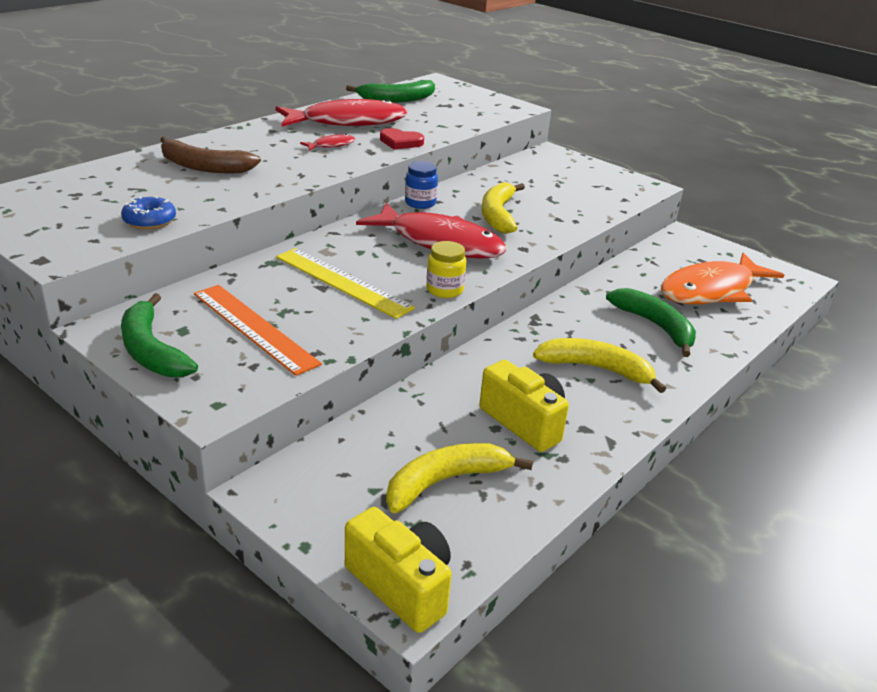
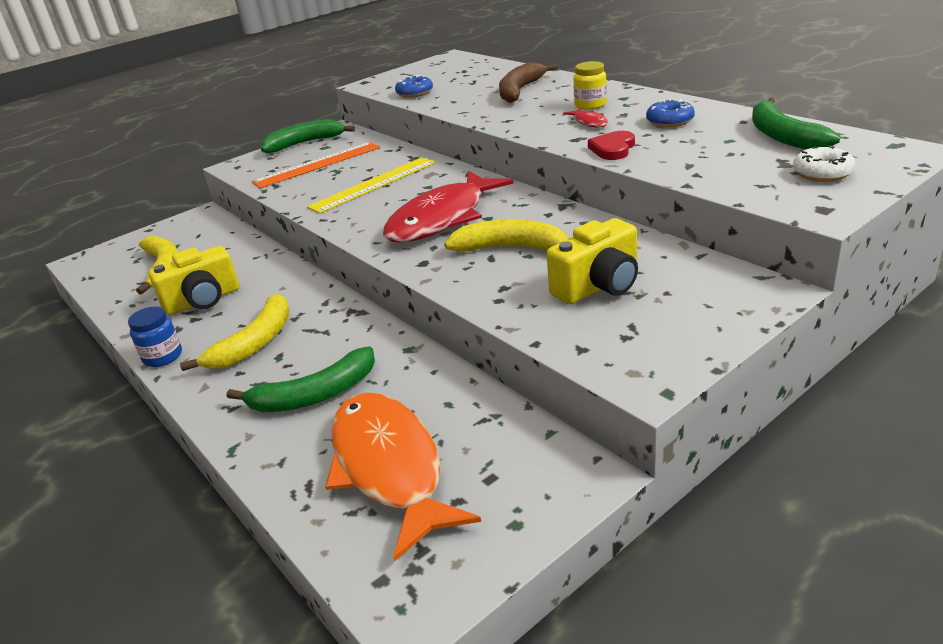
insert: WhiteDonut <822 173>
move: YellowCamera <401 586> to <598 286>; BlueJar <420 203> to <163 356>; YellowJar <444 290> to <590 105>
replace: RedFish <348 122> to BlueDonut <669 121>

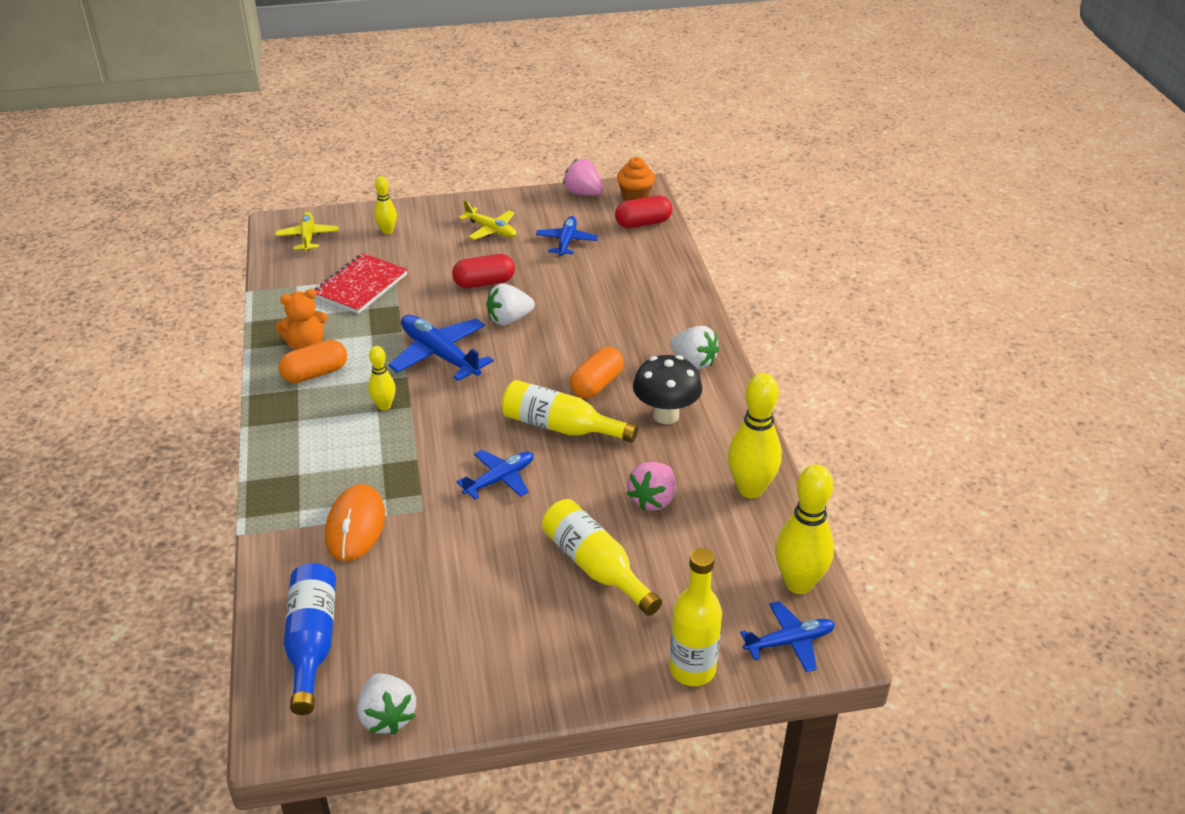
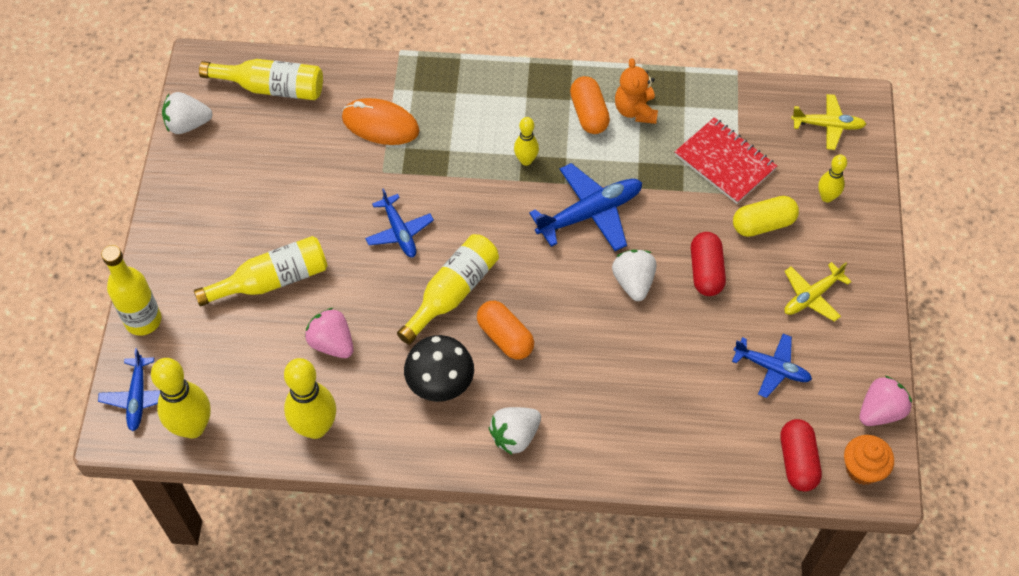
insert: YellowCapsule <763 224>
recolor: BlueBottle <312 643> to YellowBottle <271 88>

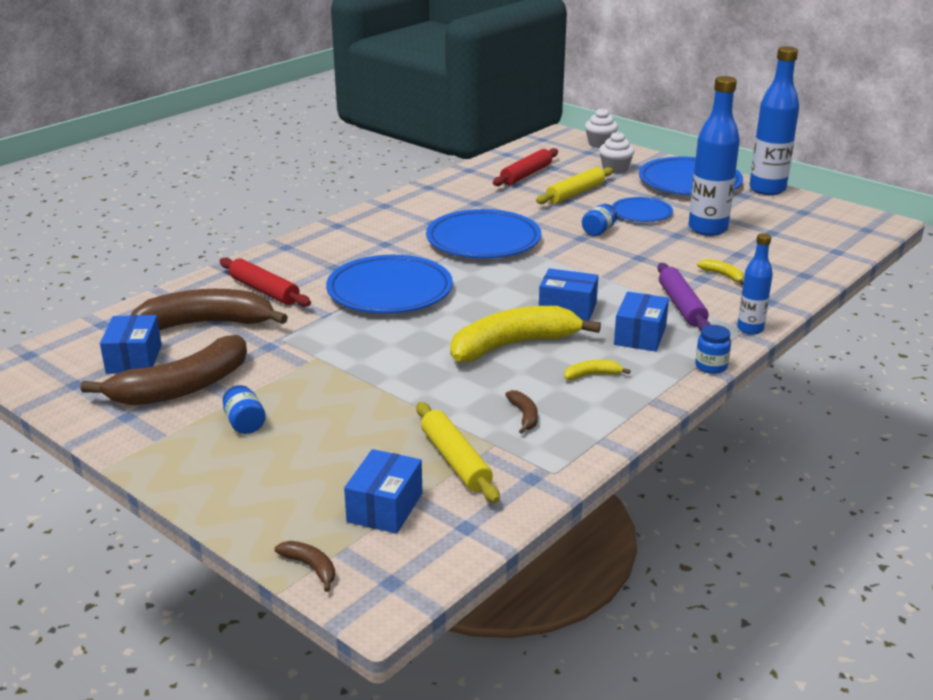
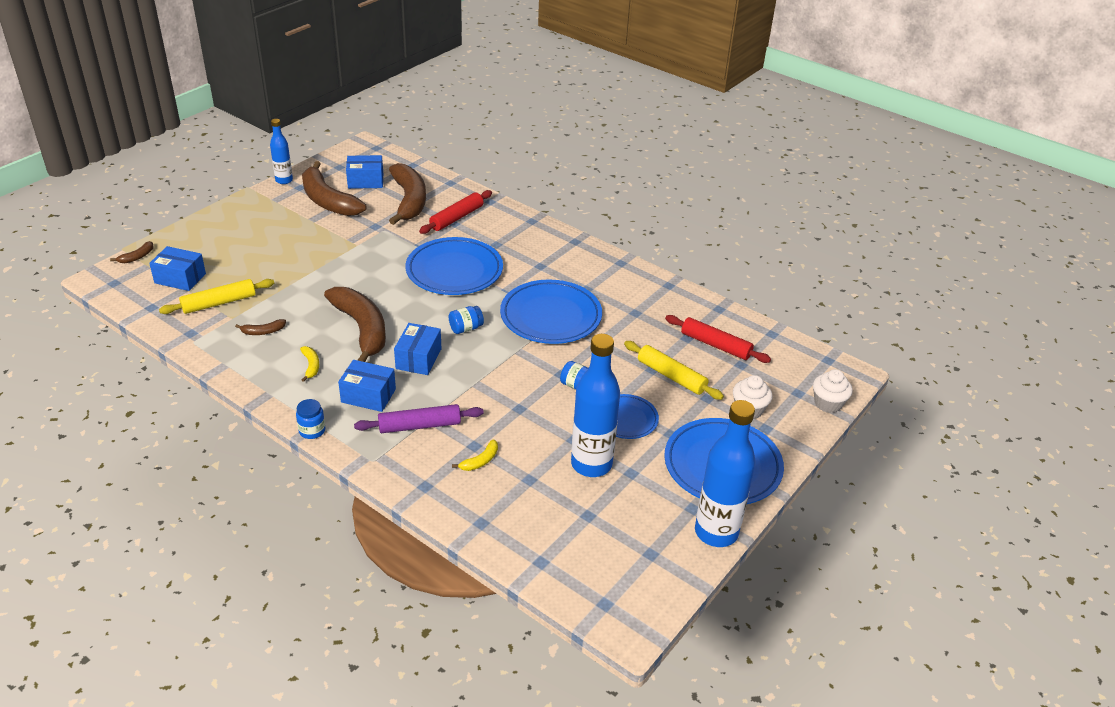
move: BlueJar <245 423> to <466 328>; BlueBottle <750 329> to <284 180>
recolor: YellowBanana <513 345> to BrownBanana <362 329>

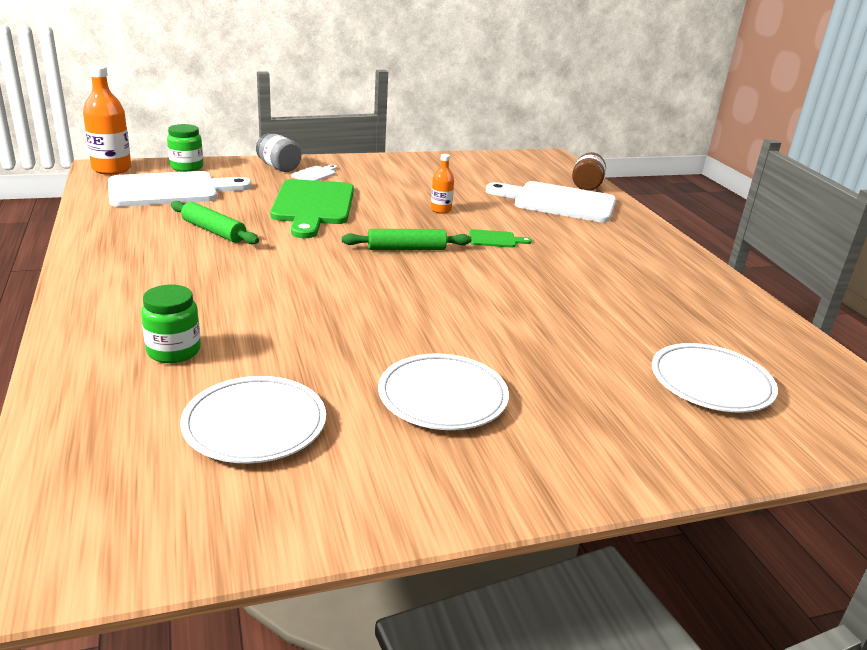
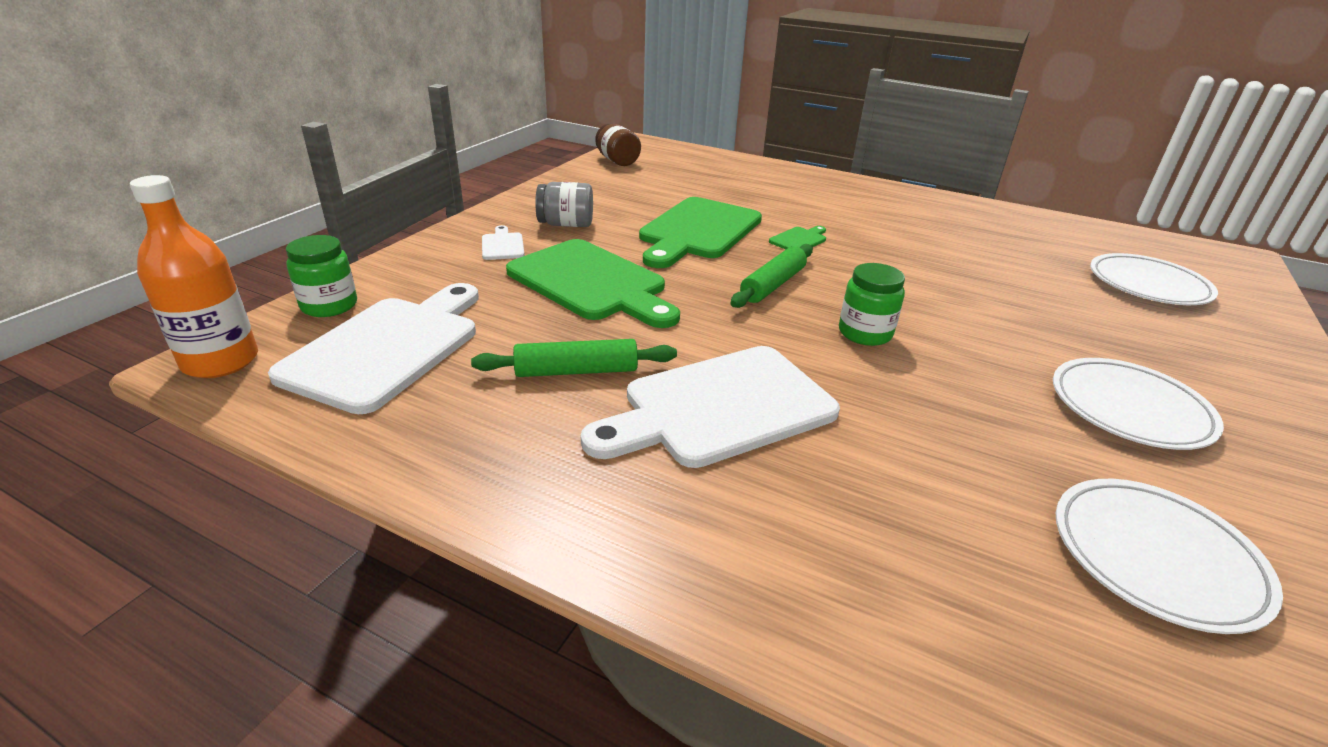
move: GreenJar <174 351> to <865 333>; GreyJar <279 167> to <566 224>; WhiteCuttingBoard <558 202> to <720 408>; BrownJar <586 185> to <617 161>
replace: OrangeBottle <441 210> to GreenCuttingBoard <698 231>

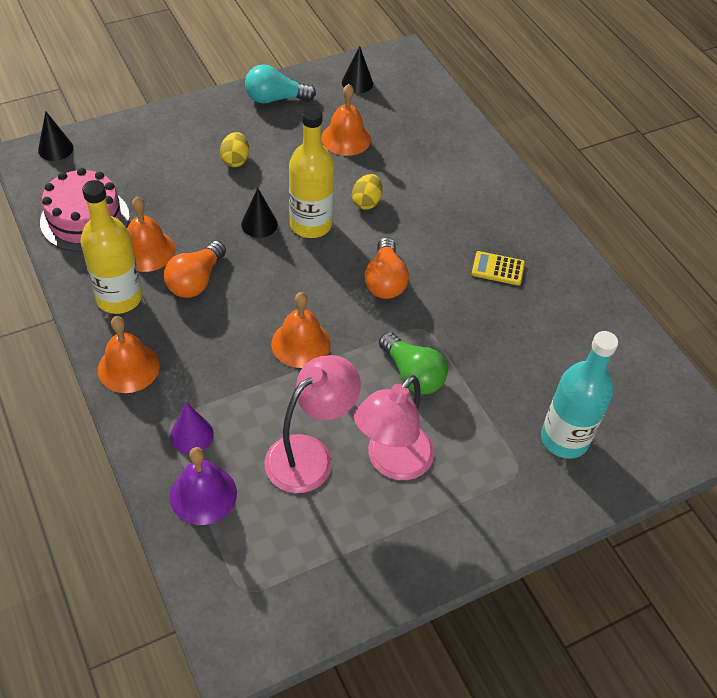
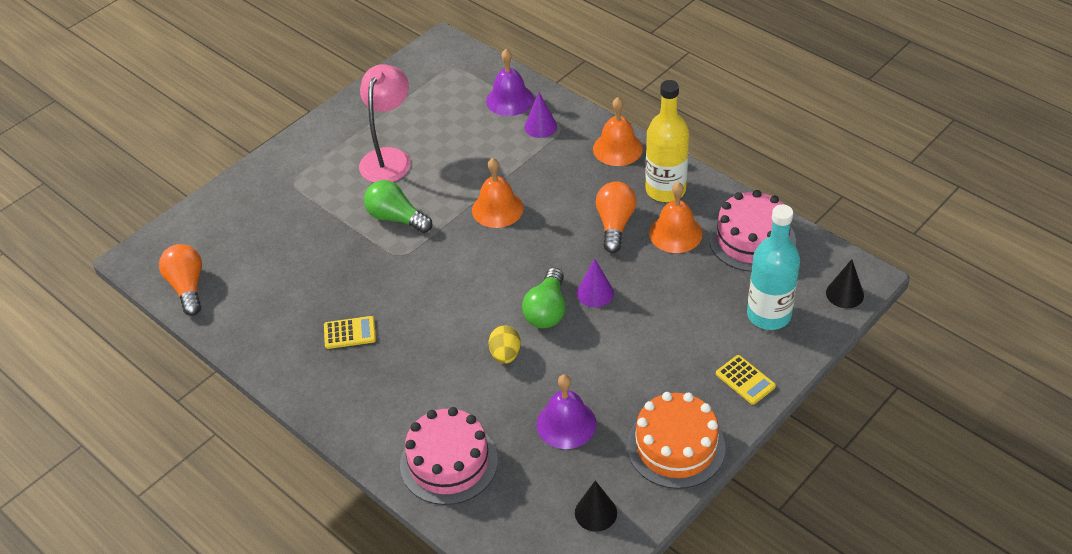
delete: YellowEgg <235 160>; PinkLamp <310 455>
insert: PinkCake <449 462>; YellowCalculator <745 380>
move: OrangeLightBulb <385 280> to <187 287>; TurquoiseBottle <564 439> to <769 315>
replace: TurquoiseLightBulb <275 99> to OrangeCake <676 446>; YellowBottle <310 225> to GreenLightBulb <547 310>
recolor: BlackCone <259 224> to PurpleCone <595 293>; OrangeBell <346 138> to PurpleBell <566 424>

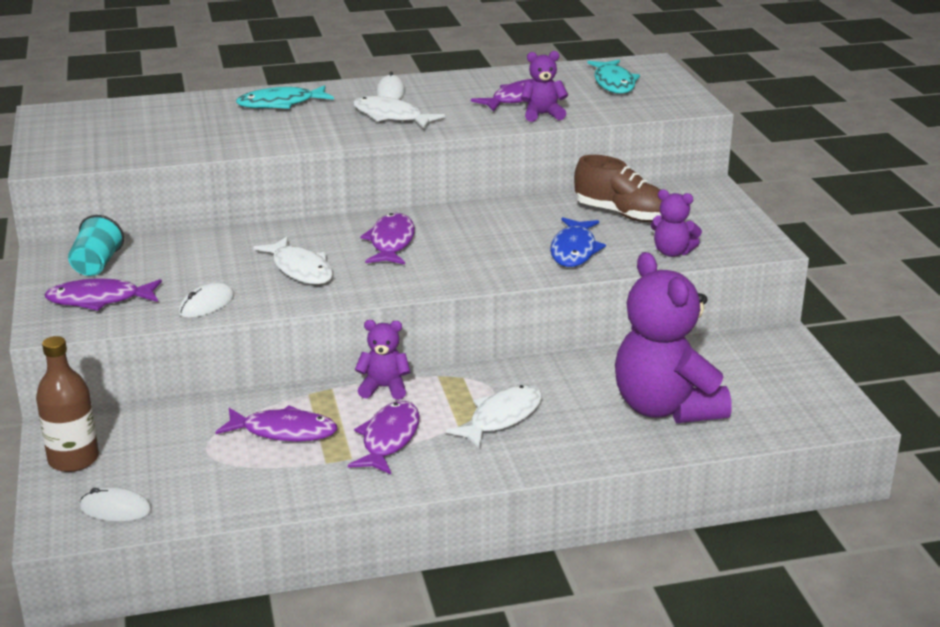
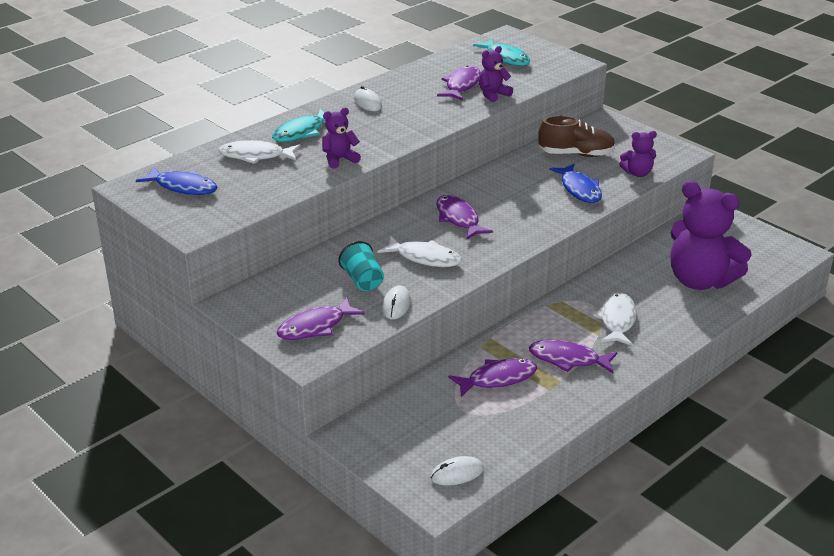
delete: BrownBottle <73 459>
insert: BlueFish <183 187>
move: TurquoiseCup <97 265> to <362 280>; WhiteFish <391 116> to <256 156>; PurpleTeddyBear <384 388> to <339 159>
rotate: PurpleFish <388 439> = <568 359> 60 degrees counterclockwise

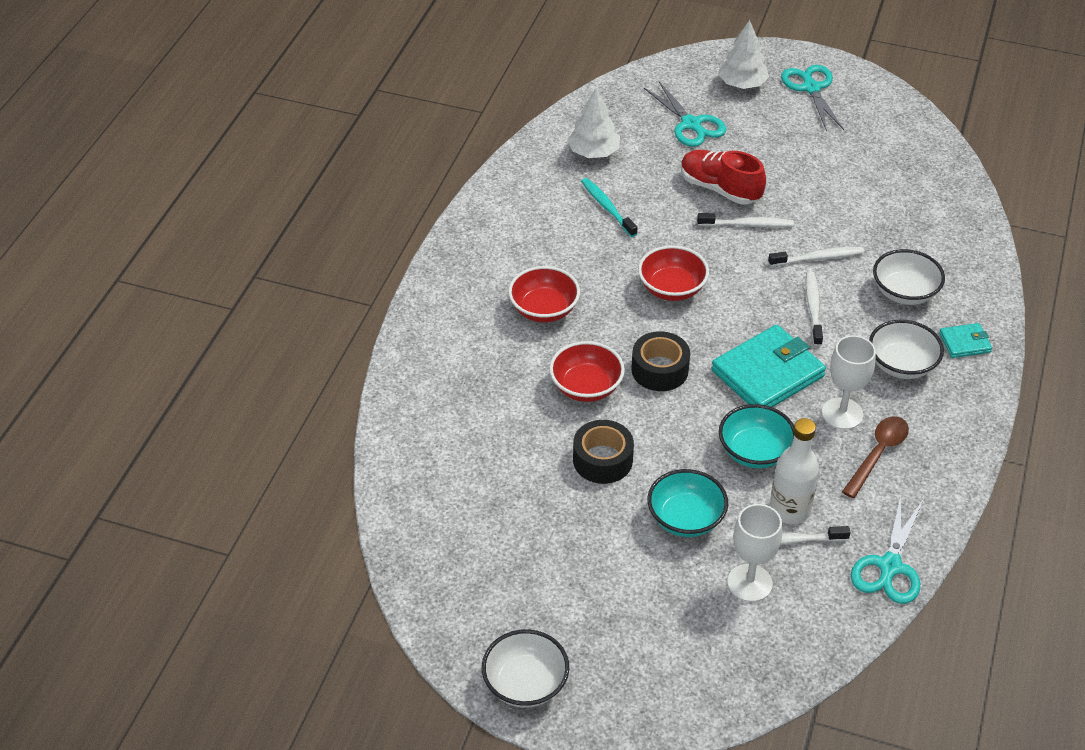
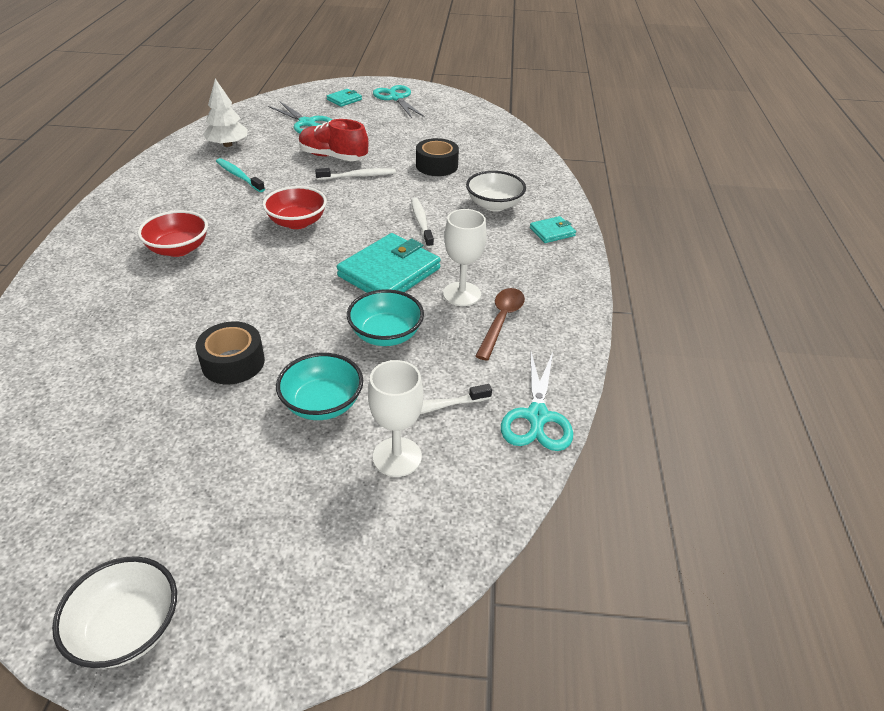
delete: RedBowl <586 387>; WhiteToothbrush <818 258>; WhiteBottle <789 510>; WhiteBowl <901 365>
move: BlackTape <659 370> to <436 166>
replace: WhiteTree <742 84> to TurquoiseWallet <344 100>

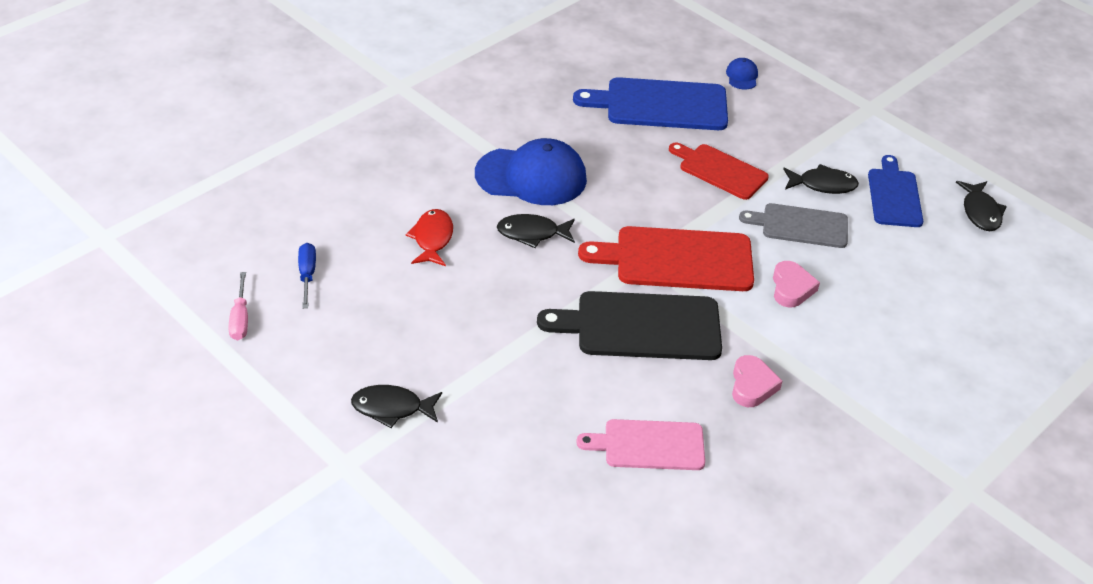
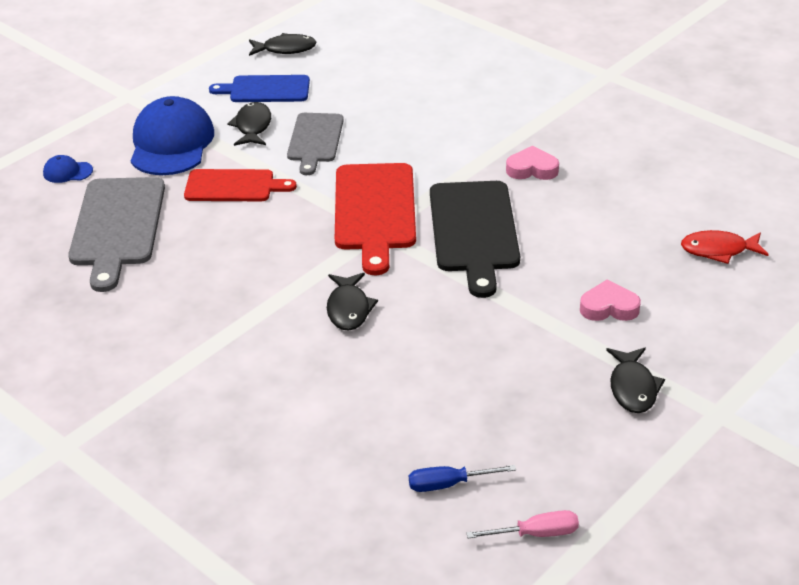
delete: PinkCuttingBoard <649 445>
move: RedFish <432 239> to <718 250>; BlueCap <531 176> to <171 143>; PinkHeart <791 288> to <609 307>
recolor: BlueCuttingBoard <660 105> to GreyCuttingBoard <117 226>
rotate: RedCuttingBoard <720 170> = <233 186> 120 degrees counterclockwise

